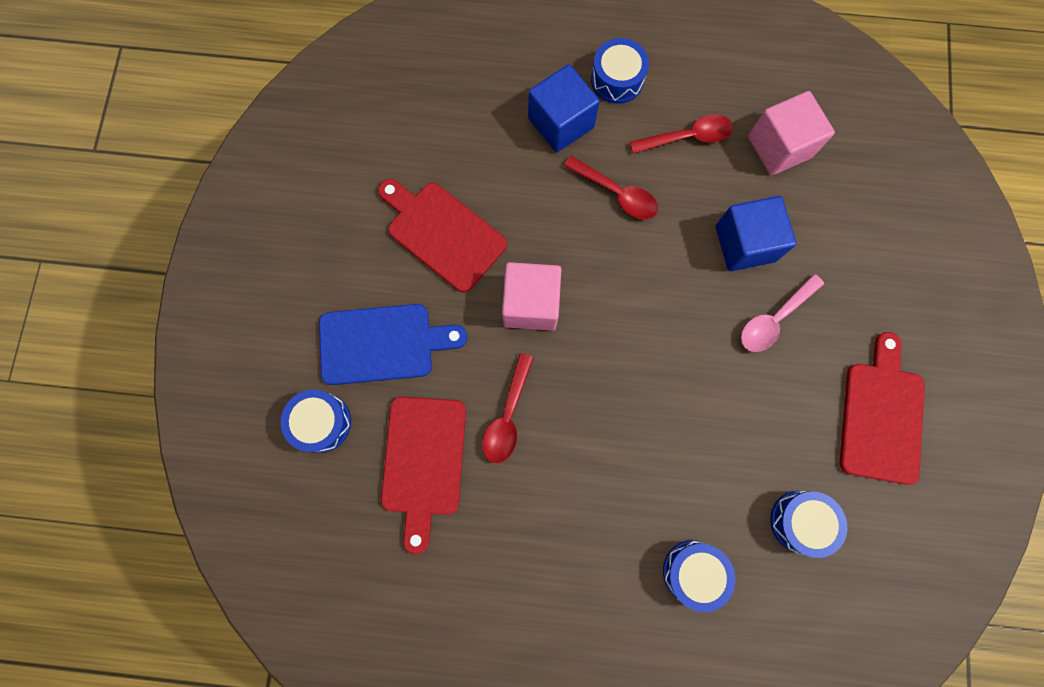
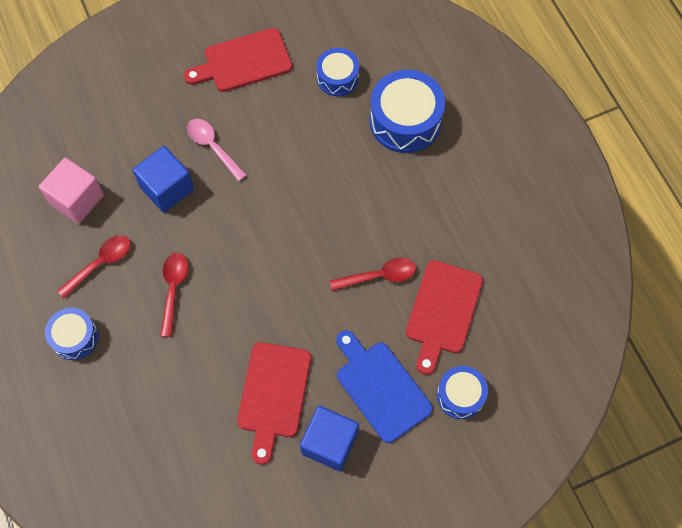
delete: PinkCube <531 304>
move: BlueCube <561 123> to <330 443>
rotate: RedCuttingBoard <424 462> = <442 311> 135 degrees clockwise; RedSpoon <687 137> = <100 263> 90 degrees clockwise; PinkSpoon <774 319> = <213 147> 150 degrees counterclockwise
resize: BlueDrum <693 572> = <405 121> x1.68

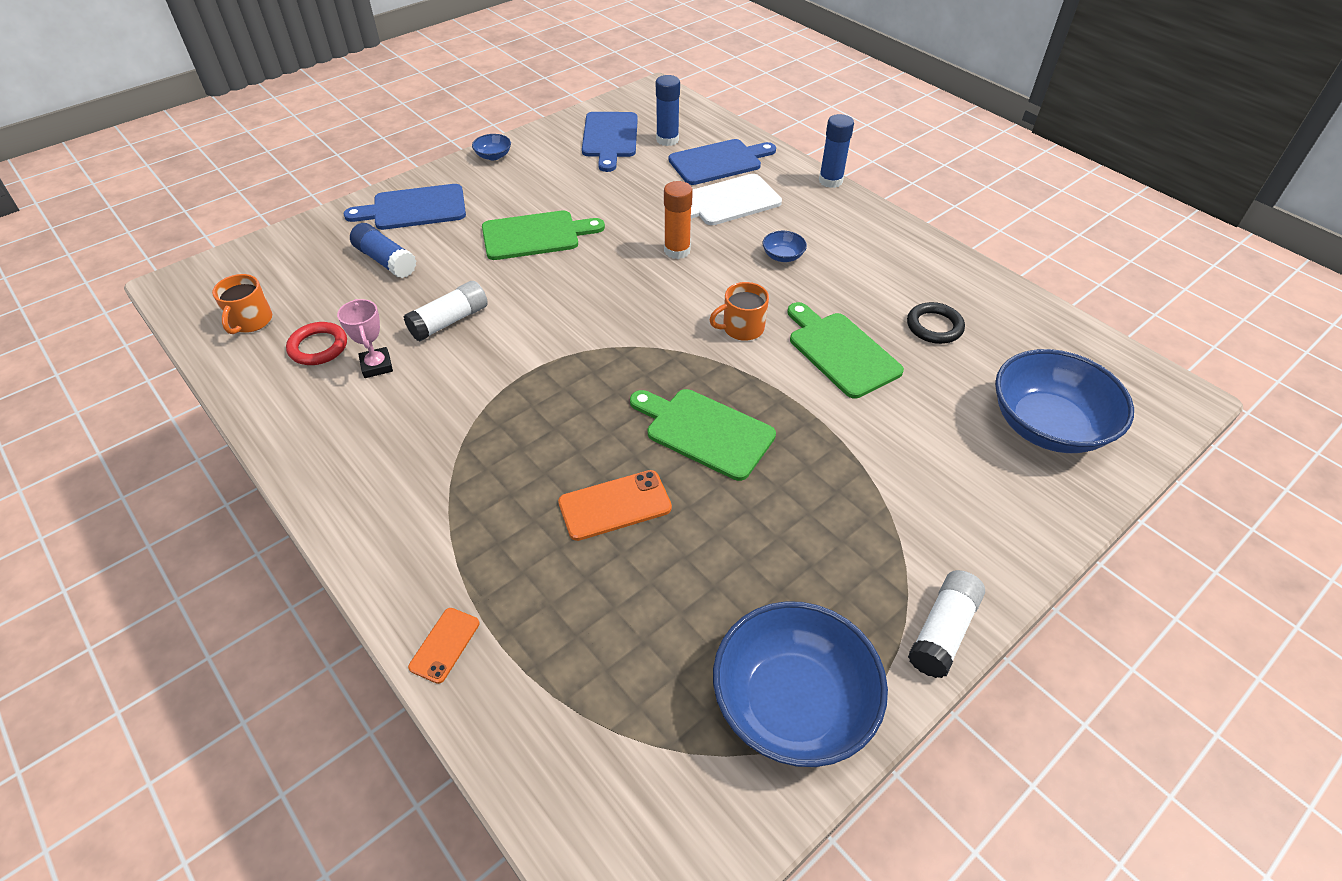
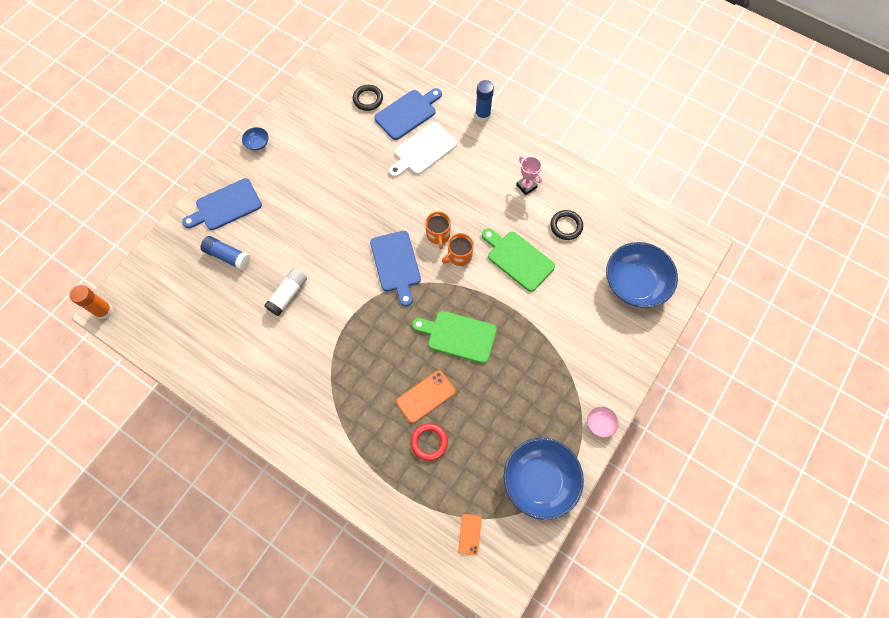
delete: GreenCuttingBoard <535 235>; BlueBowl <782 256>
move: OrangeMug <250 321> to <438 234>; RedRing <318 347> to <429 442>; PinkTrophy <376 366> to <526 186>; OrangePhone <445 645> to <470 534>; BlueCuttingBoard <610 138> to <396 264>; OrangeGlueStick <677 251> to <104 311>
replace: BlueGlueStick <667 140> to BlackRing <368 99>; WhiteGlueStick <942 631> to PinkBowl <600 423>

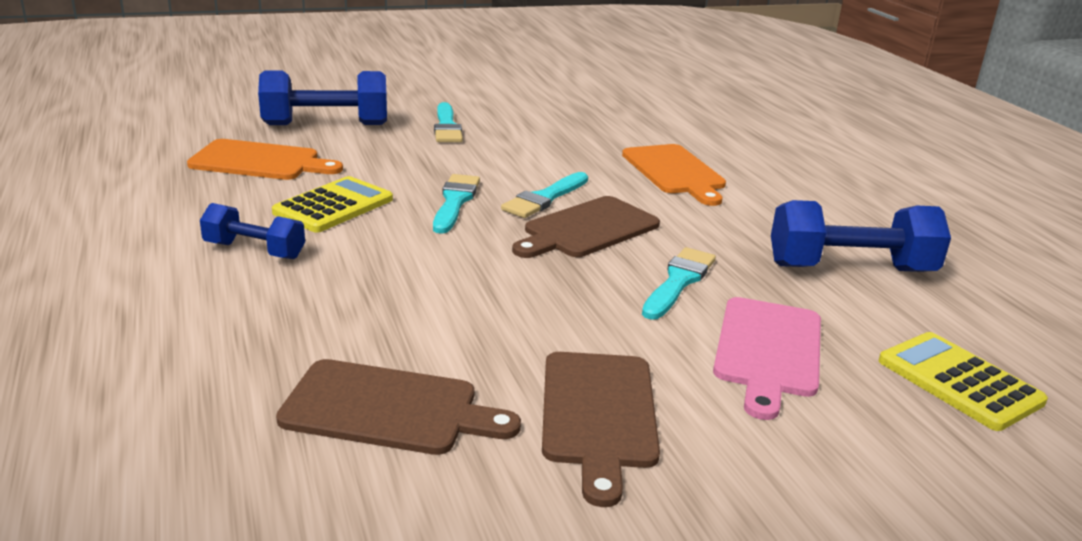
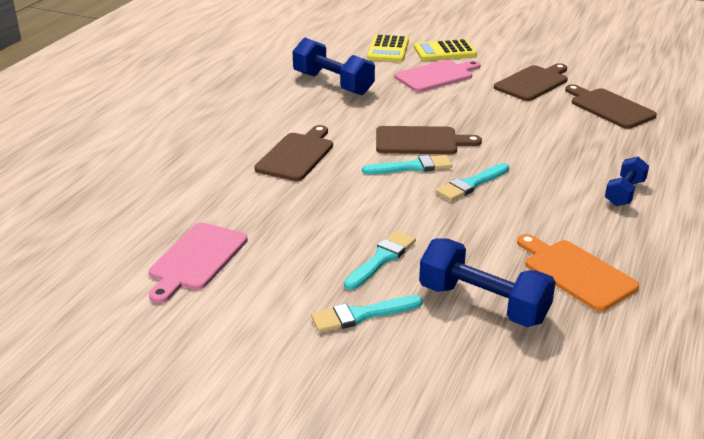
insert: PinkCuttingBoard <196 259>
move: YellowCalculator <333 206> to <444 51>; TurquoiseBrush <679 281> to <361 315>
recolor: OrangeCuttingBoard <675 172> to BrownCuttingBoard <296 155>
rotate: BlueDumbbell <254 251> = <624 193> 60 degrees clockwise

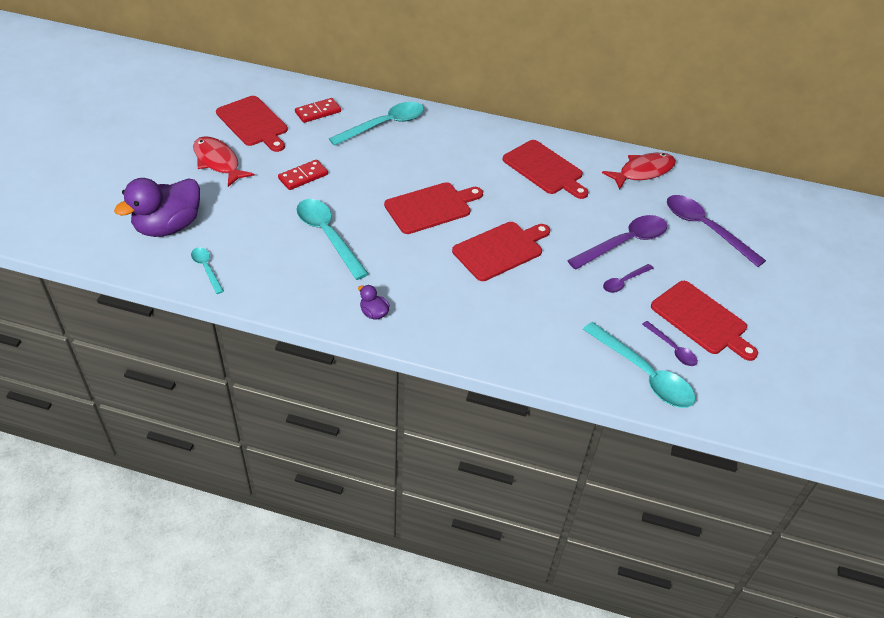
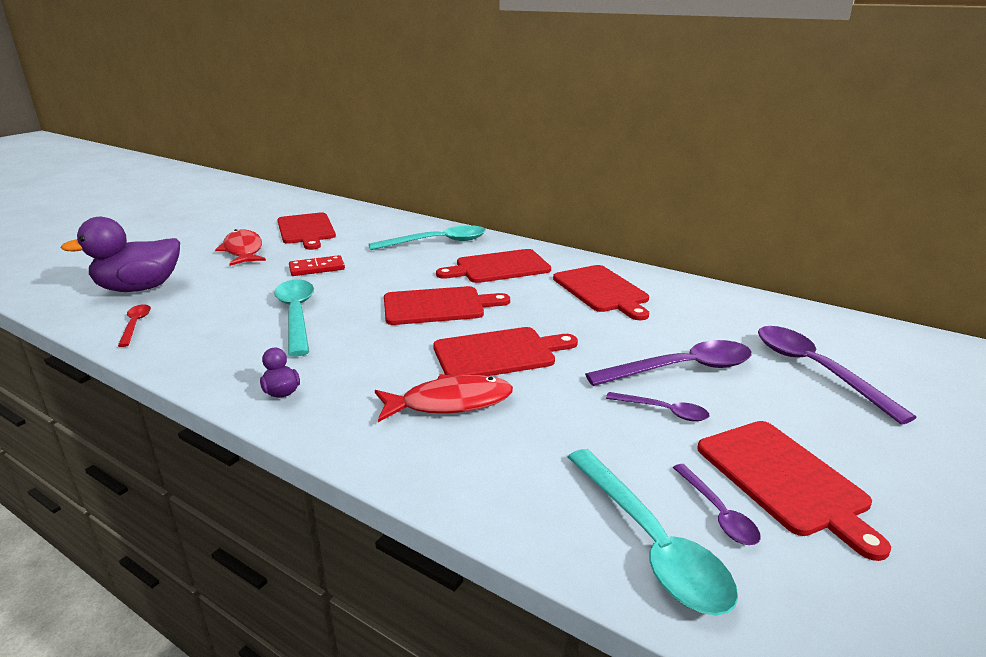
delete: RedDomino <318 112>
insert: RedCuttingBoard <498 267>
move: RedFish <643 172> to <450 403>
recolor: TurquoiseSpoon <206 269> to RedSpoon <135 325>
rotate: PurpleSpoon <624 282> = <663 411> 135 degrees counterclockwise

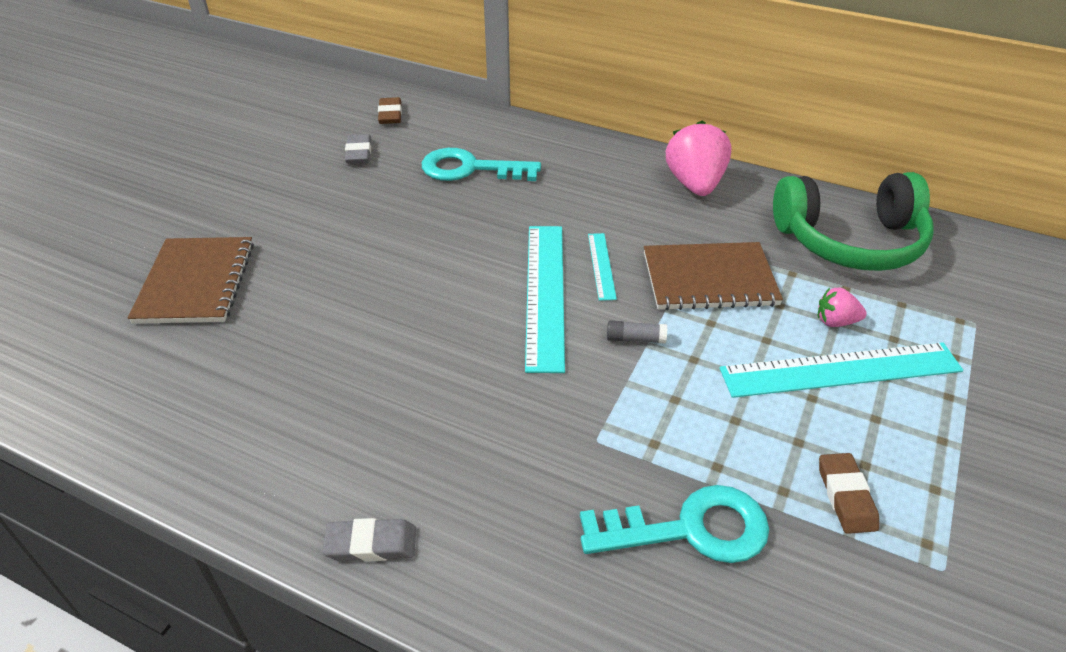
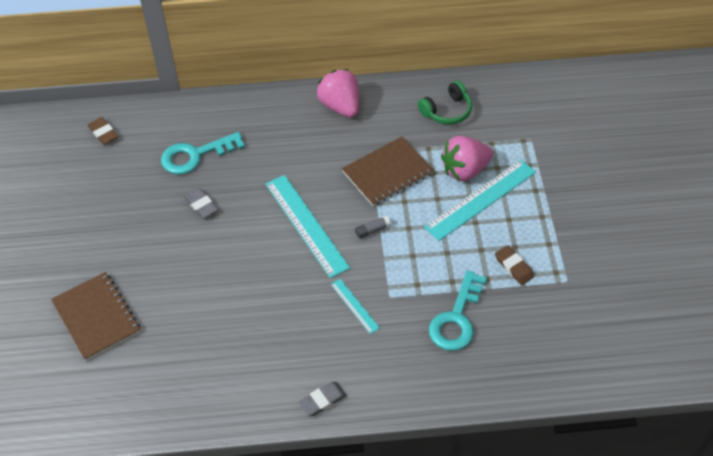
move: GreyEraser <359 153> to <201 205>; TurquoiseRuler <601 265> to <354 306>
rotate: TurquoiseKey <689 529> = <456 318> 150 degrees clockwise
resize: GreenHeadphones <850 241> = <447 111> x0.56; PinkStrawberry <835 322> = <465 170> x1.95

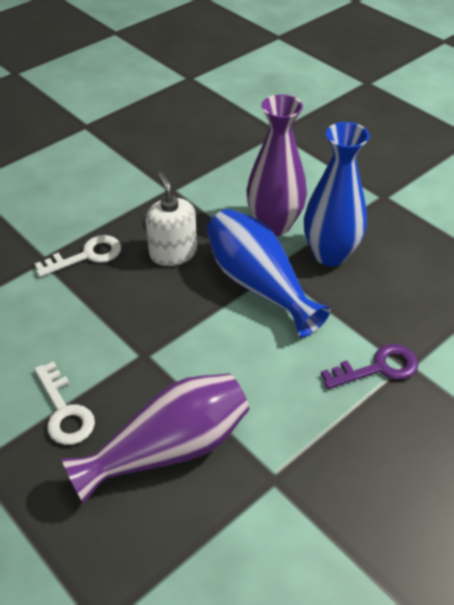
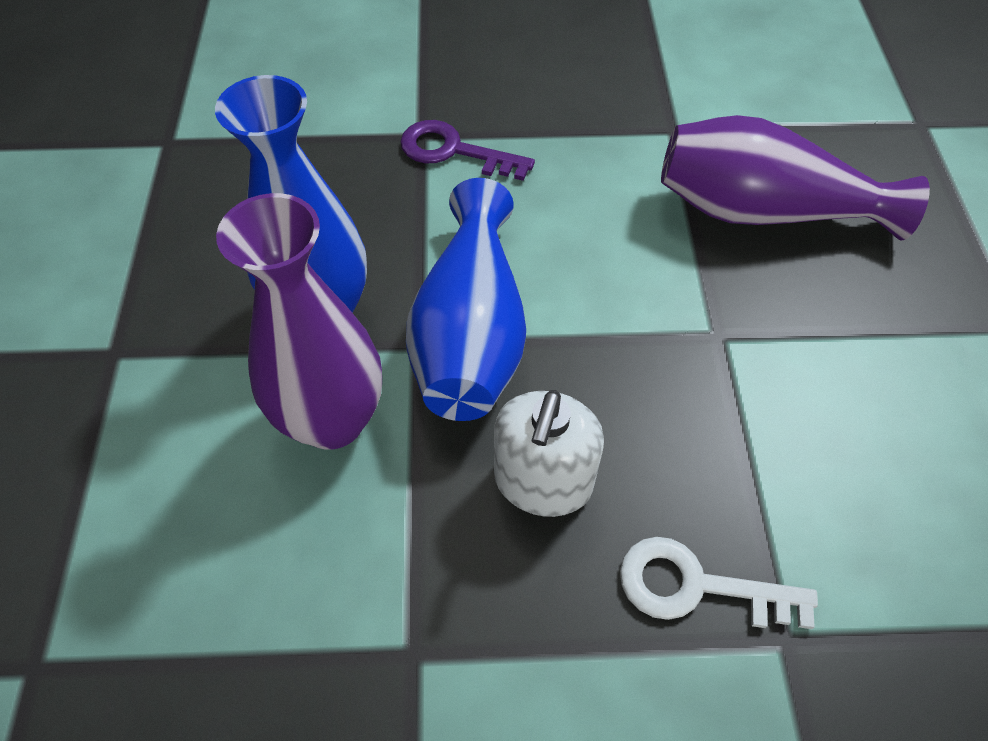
delete: WhiteKey <64 411>

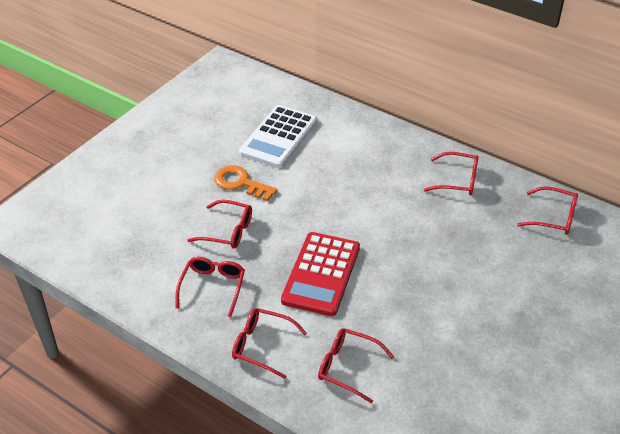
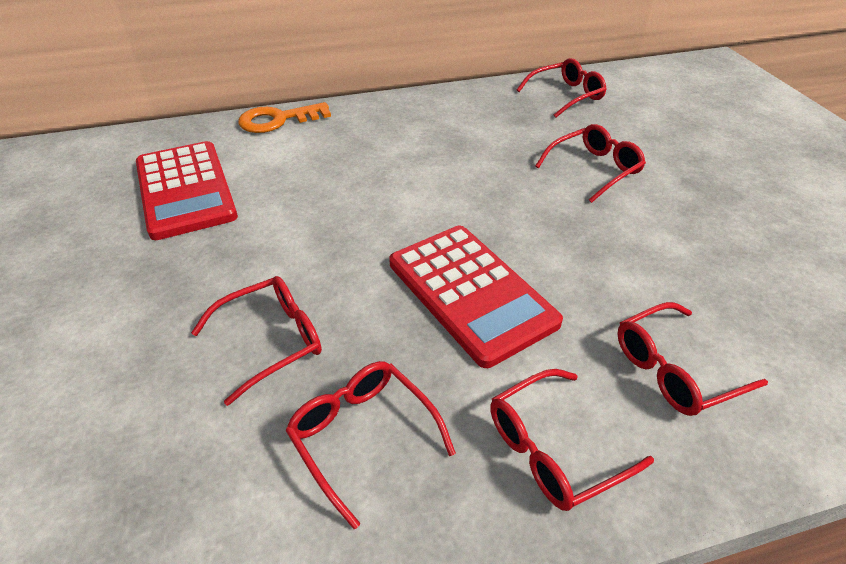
move: OrangeKey <240 183> to <278 120>; RedGlasses <457 180> to <594 169>
recolor: WhiteCalculator <279 137> to RedCalculator <185 190>

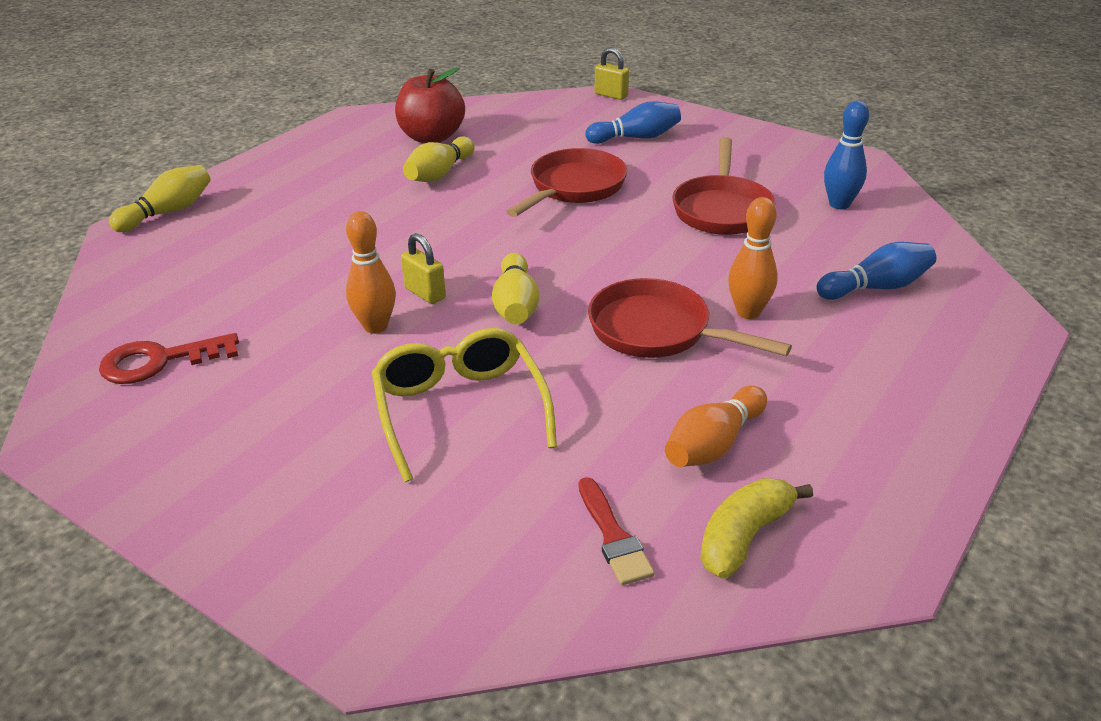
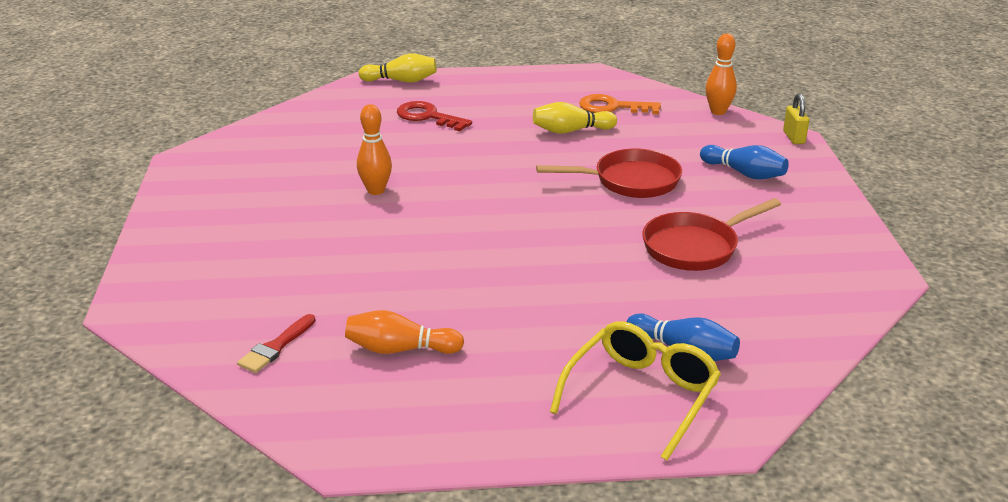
delete: YellowPadlock <425 293>; YellowBowlingPin <516 305>; RedPan <657 331>; YellowBanana <744 537>; BlueBowlingPin <839 204>
move: RedKey <159 361> to <428 117>; YellowGlasses <460 410> to <641 395>; OrangeBowlingPin <748 312> to <718 111>
replace: RedApple <431 137> to OrangeKey <612 107>

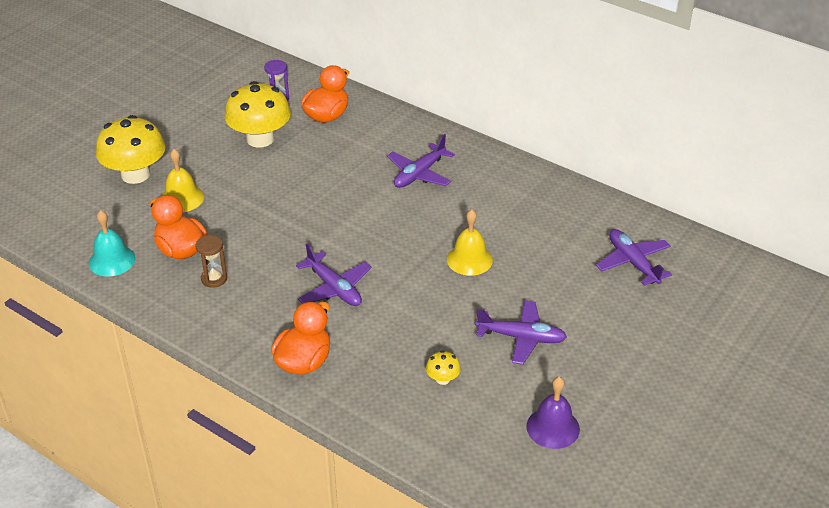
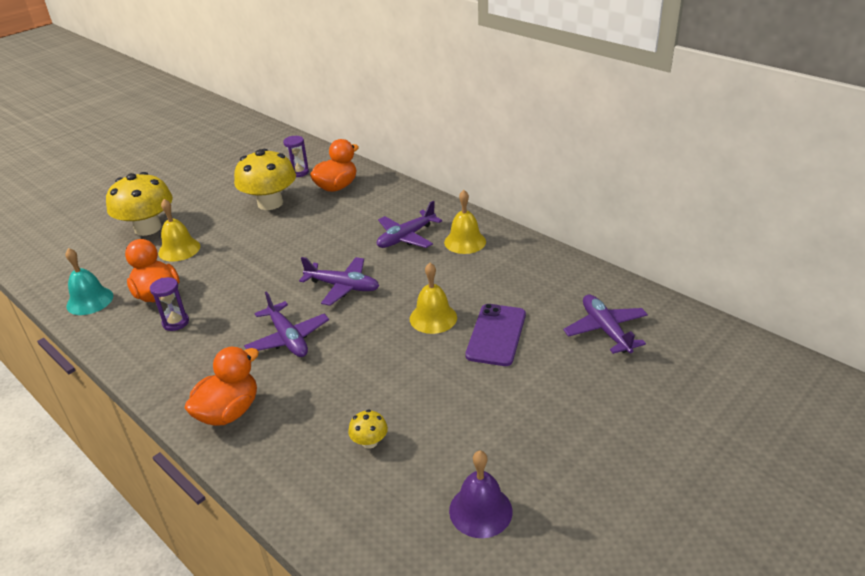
insert: YellowBell <465 242>; PurplePhone <496 335>
move: PurplePlane <521 337> to <343 287>
recolor: BrownHourglass <214 279> to PurpleHourglass <175 322>

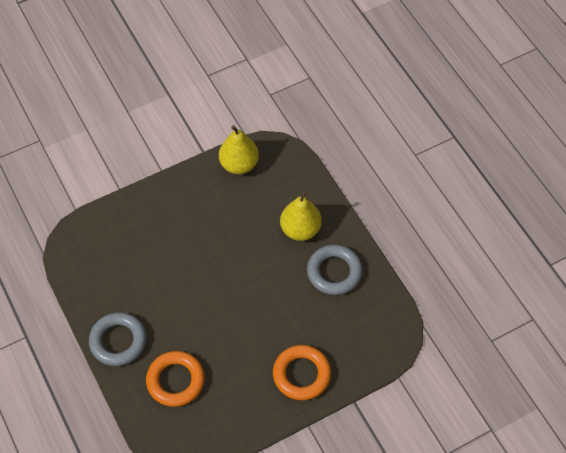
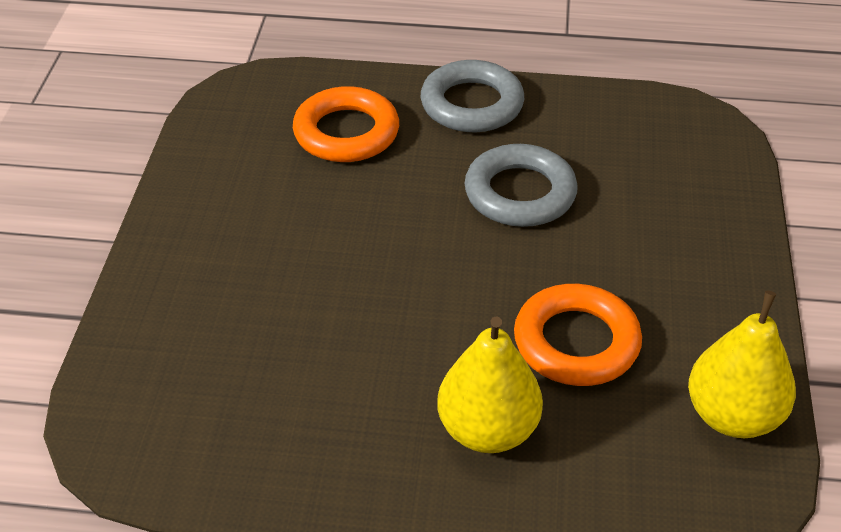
move: OrangeRing <301 374> to <576 342>; GreyRing <334 272> to <520 193>

